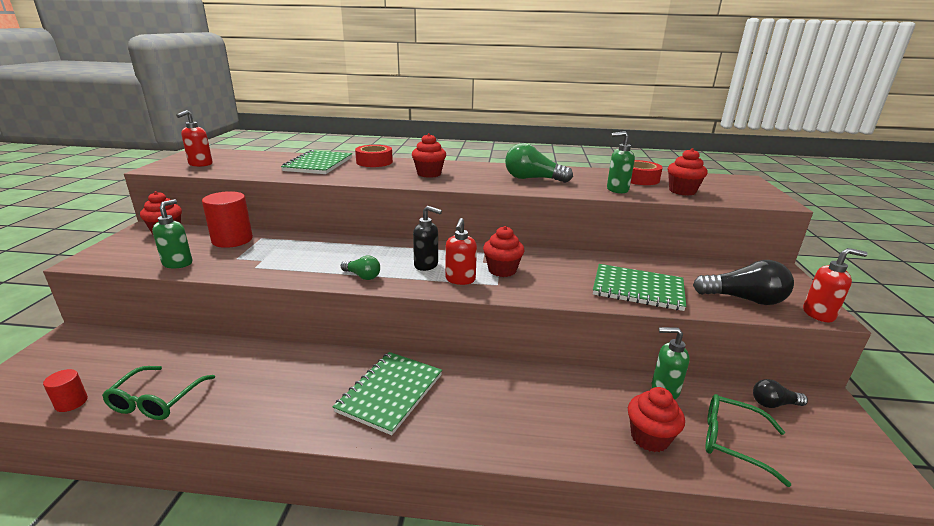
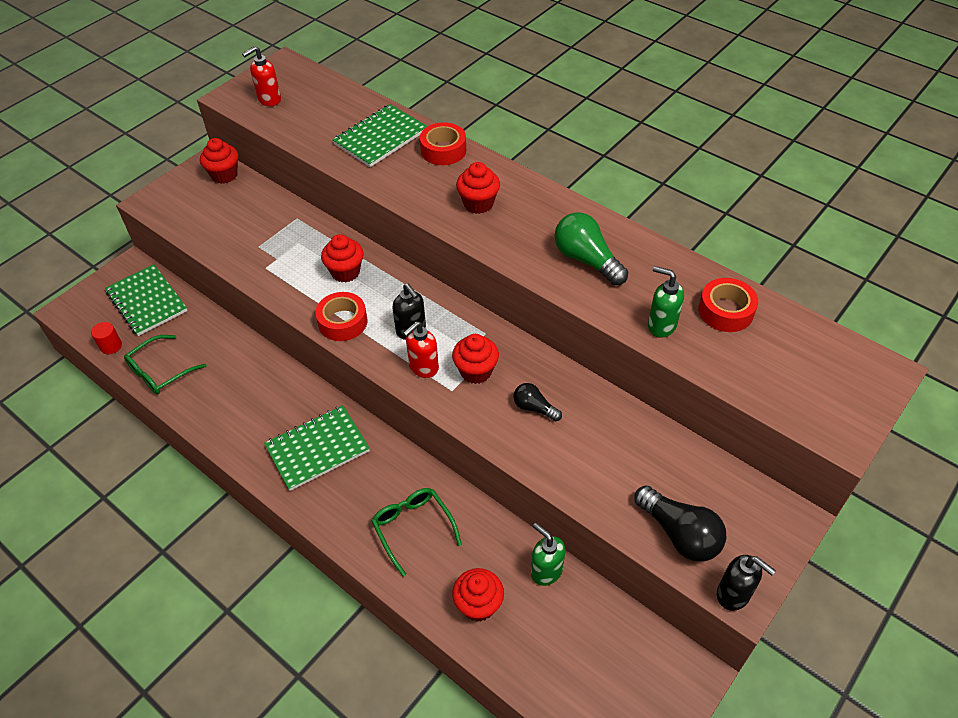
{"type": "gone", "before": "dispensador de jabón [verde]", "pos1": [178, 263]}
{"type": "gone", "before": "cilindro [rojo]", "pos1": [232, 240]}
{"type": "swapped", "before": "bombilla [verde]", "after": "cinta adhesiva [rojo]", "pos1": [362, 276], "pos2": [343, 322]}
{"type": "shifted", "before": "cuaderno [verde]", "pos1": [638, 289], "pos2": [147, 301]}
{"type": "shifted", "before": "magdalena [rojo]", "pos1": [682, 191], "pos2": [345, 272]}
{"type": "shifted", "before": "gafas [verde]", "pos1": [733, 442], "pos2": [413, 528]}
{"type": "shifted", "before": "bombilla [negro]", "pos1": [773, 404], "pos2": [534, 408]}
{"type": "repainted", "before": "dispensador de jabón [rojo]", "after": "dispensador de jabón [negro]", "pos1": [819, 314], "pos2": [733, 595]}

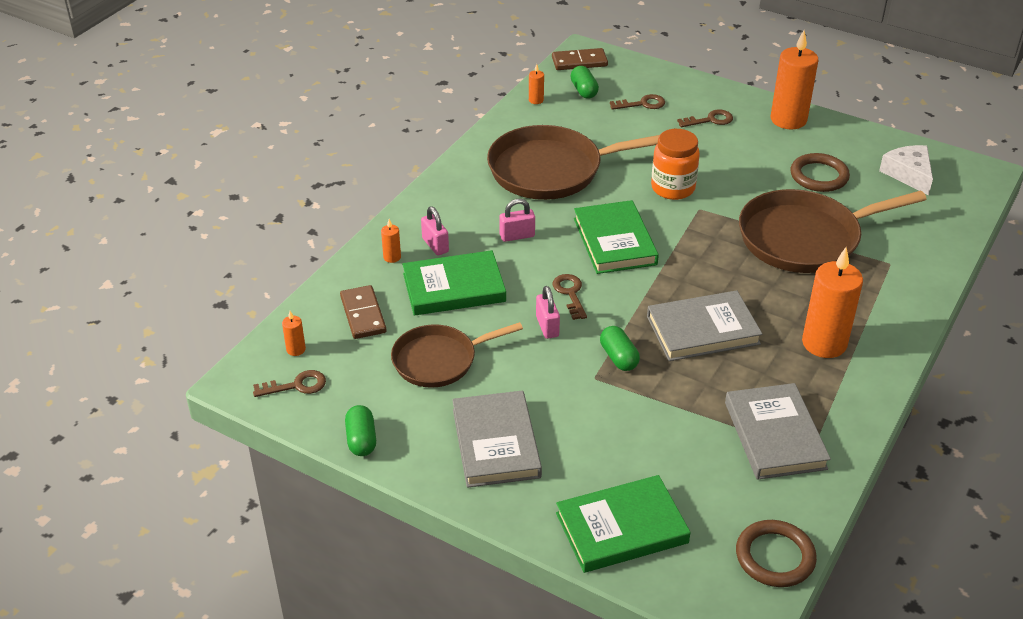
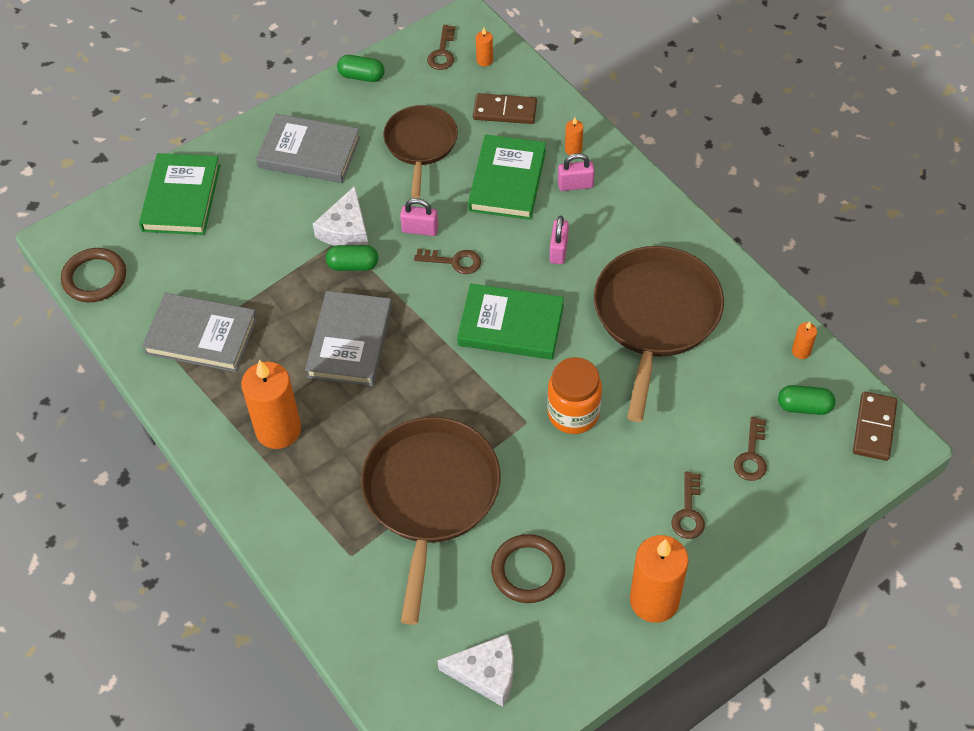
{"type": "new", "after": "queso [blanco]", "pos2": [345, 229]}

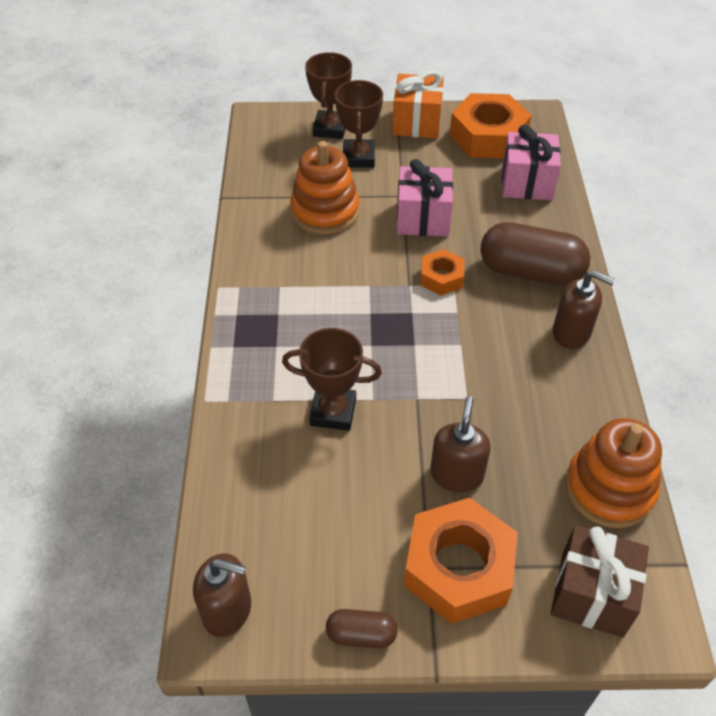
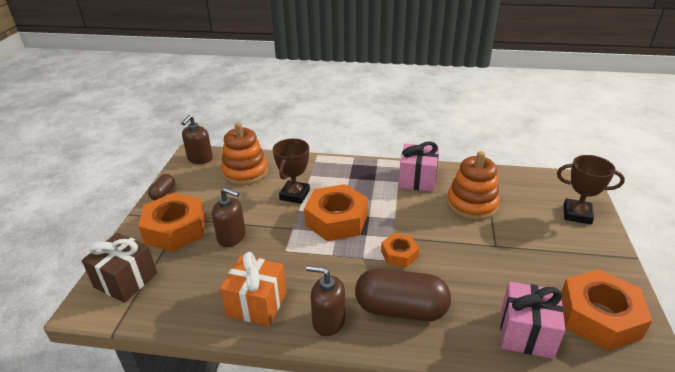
{"type": "gone", "before": "trofeo [marrón]", "pos1": [358, 157]}
{"type": "shifted", "before": "regalo [naranja]", "pos1": [416, 123], "pos2": [257, 303]}
{"type": "shifted", "before": "regalo [rosa]", "pos1": [423, 218], "pos2": [417, 179]}
{"type": "rotated", "before": "cápsula [marrón]", "pos1": [530, 272], "pos2": [401, 309], "turn": 75}
{"type": "rotated", "before": "dispensador de jabón [marrón]", "pos1": [571, 332], "pos2": [328, 321], "turn": 75}
{"type": "shifted", "before": "juguete apilable [naranja]", "pos1": [609, 489], "pos2": [245, 172]}
{"type": "new", "after": "tuerca [naranja]", "pos2": [336, 220]}

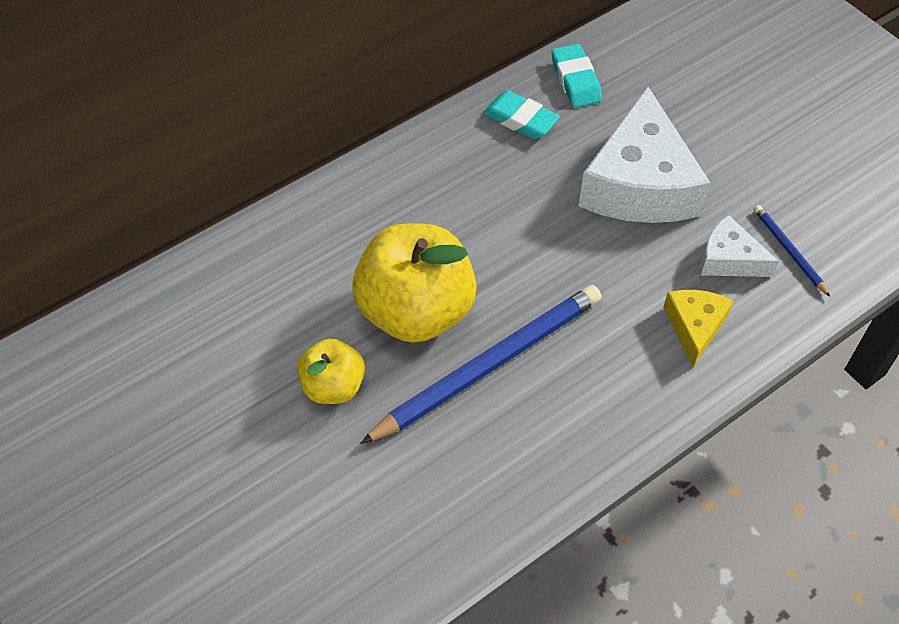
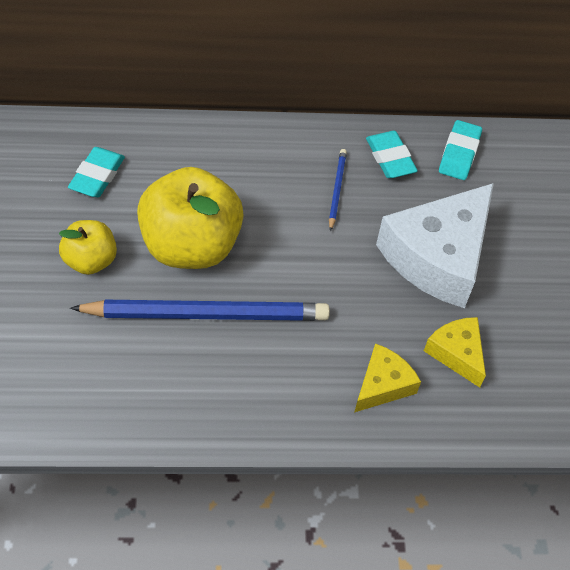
{"type": "repainted", "before": "queso [blanco]", "after": "queso [amarillo]", "pos1": [728, 259], "pos2": [456, 353]}
{"type": "shifted", "before": "lápiz [azul]", "pos1": [789, 251], "pos2": [336, 189]}
{"type": "new", "after": "goma de borrar [turquesa]", "pos2": [97, 176]}

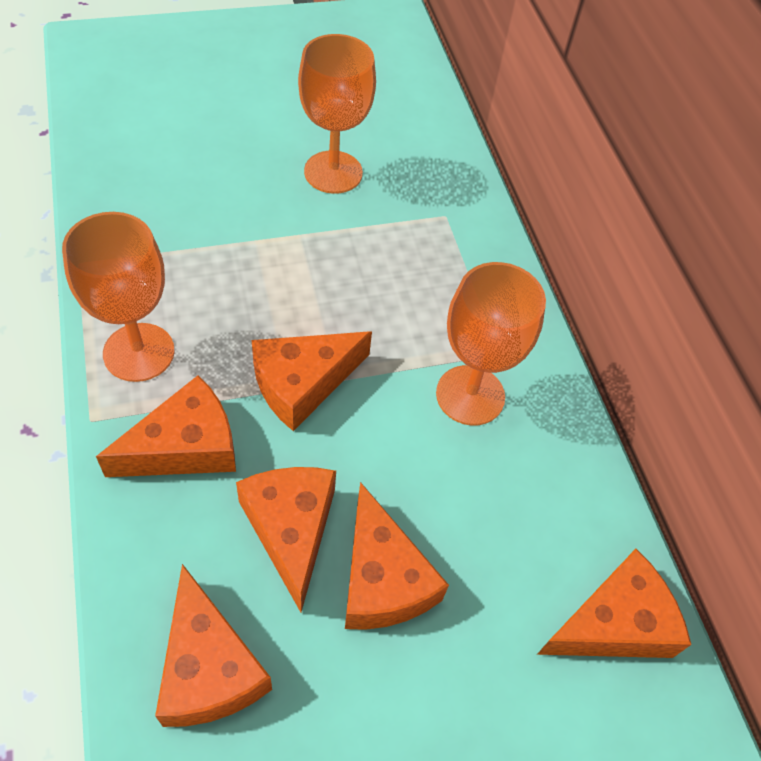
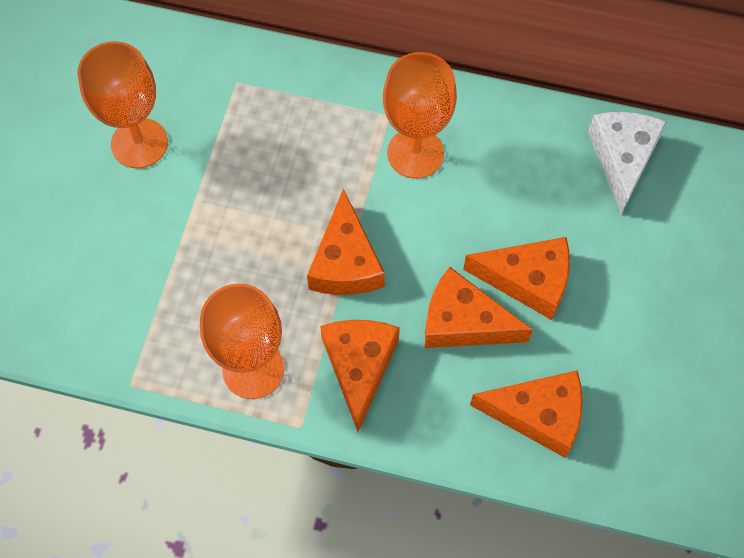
{"type": "repainted", "before": "queso [naranja]", "after": "queso [blanco]", "pos1": [613, 623], "pos2": [622, 159]}

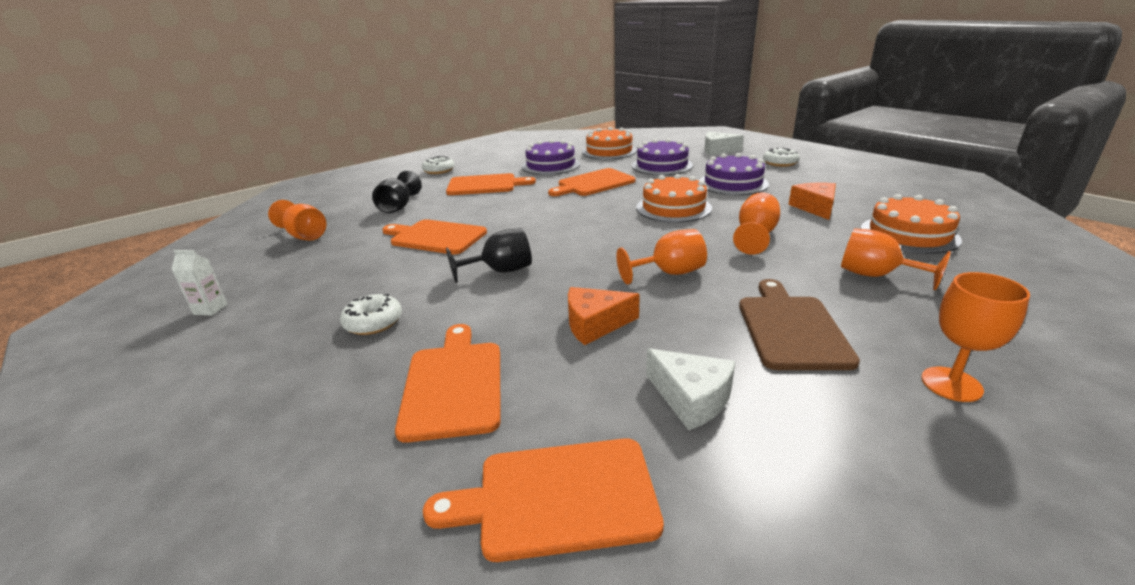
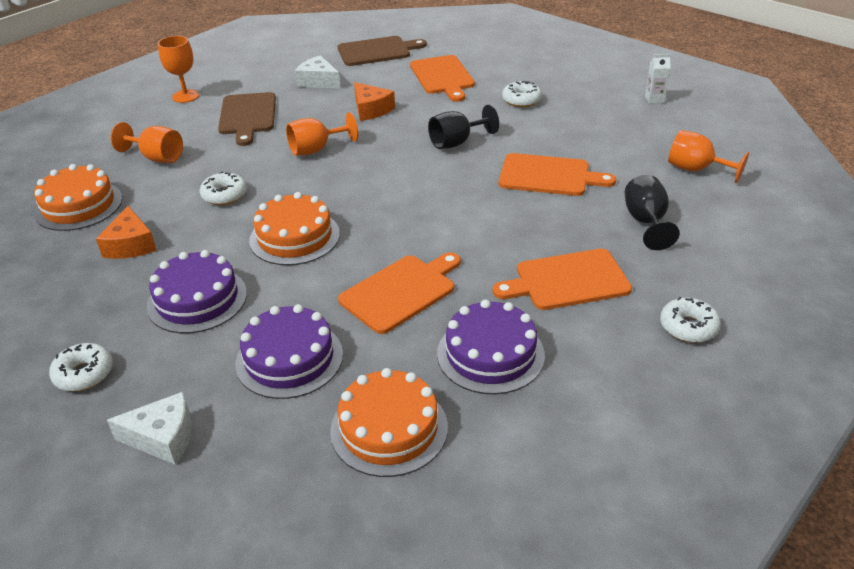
{"type": "repainted", "before": "tabla de cortar [naranja]", "after": "tabla de cortar [marrón]", "pos1": [558, 498], "pos2": [377, 51]}
{"type": "rotated", "before": "queso [naranja]", "pos1": [595, 324], "pos2": [371, 109], "turn": 75}
{"type": "swapped", "before": "copa [naranja]", "after": "rosquilla [blanco]", "pos1": [755, 236], "pos2": [224, 195]}

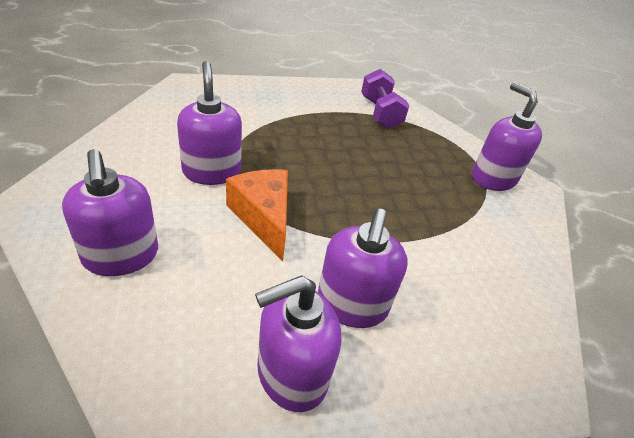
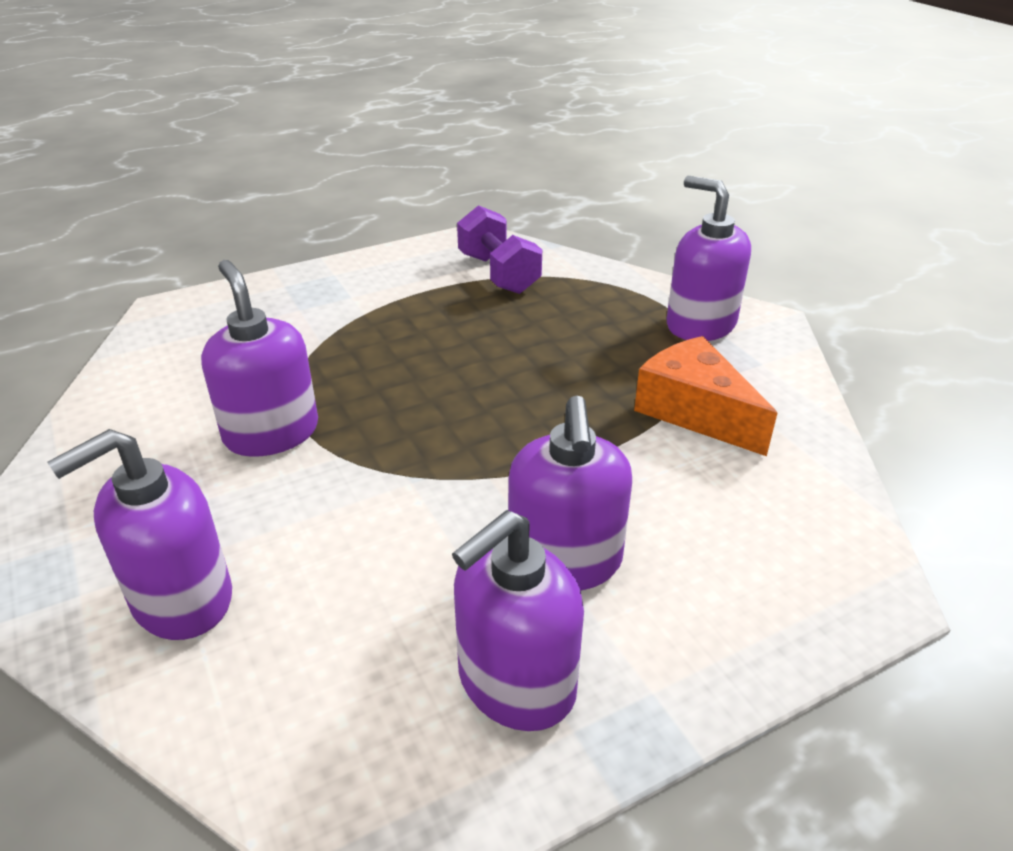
{"type": "rotated", "before": "dispensador de jabón [morado]", "pos1": [121, 256], "pos2": [181, 600], "turn": 90}
{"type": "shifted", "before": "queso [naranja]", "pos1": [263, 217], "pos2": [695, 411]}

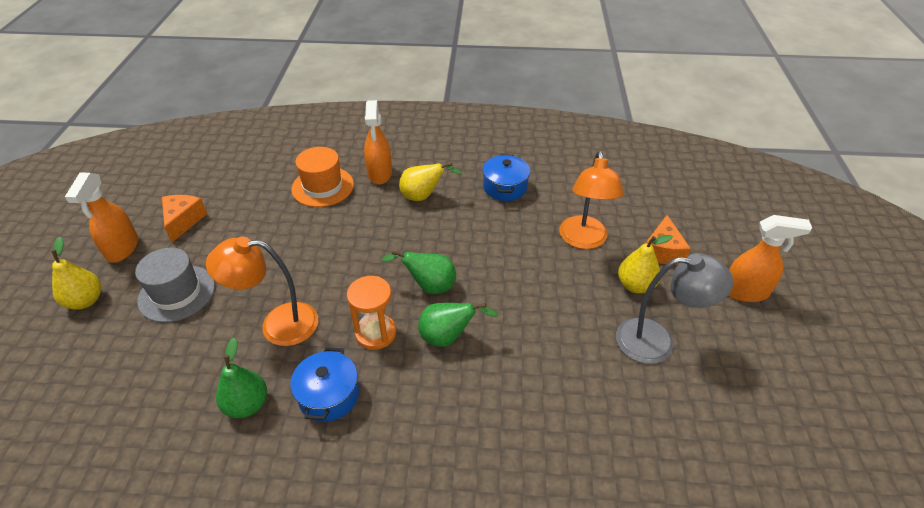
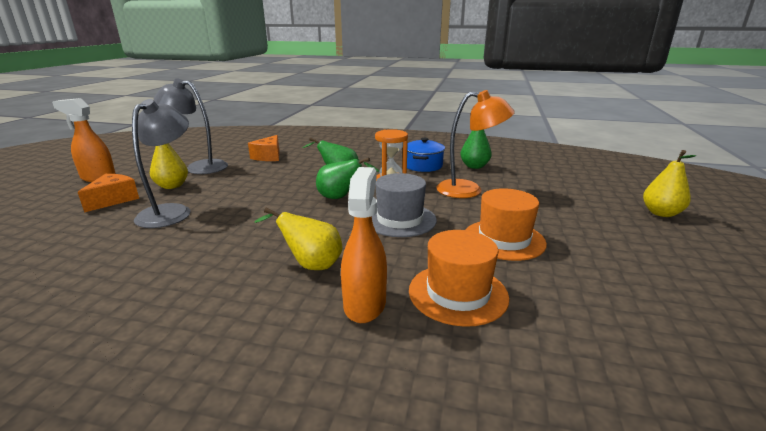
{"type": "gone", "before": "pulverizador [naranja]", "pos1": [122, 249]}
{"type": "shifted", "before": "sombrero [gris]", "pos1": [177, 293], "pos2": [400, 220]}
{"type": "shifted", "before": "queso [naranja]", "pos1": [183, 221], "pos2": [268, 156]}
{"type": "gone", "before": "olla [azul]", "pos1": [505, 187]}
{"type": "repainted", "before": "lámpara [naranja]", "after": "lámpara [gris]", "pos1": [583, 240], "pos2": [171, 211]}
{"type": "new", "after": "sombrero [naranja]", "pos2": [504, 239]}

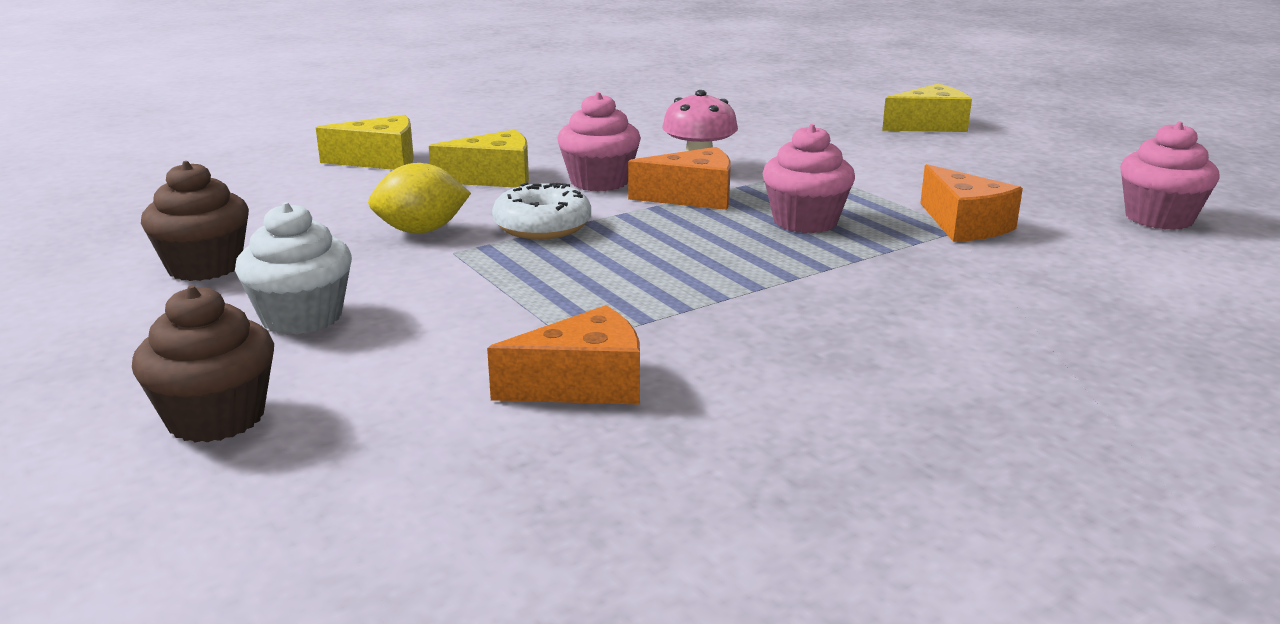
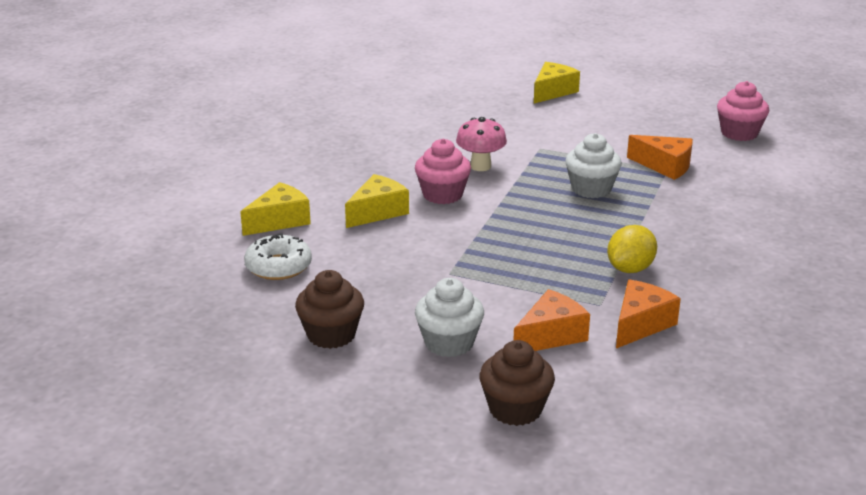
{"type": "shifted", "before": "limón [amarillo]", "pos1": [421, 231], "pos2": [630, 269]}
{"type": "shifted", "before": "rosquilla [blanco]", "pos1": [542, 226], "pos2": [278, 266]}
{"type": "shifted", "before": "queso [naranja]", "pos1": [693, 197], "pos2": [551, 335]}
{"type": "repainted", "before": "magdalena [rosa]", "after": "magdalena [blanco]", "pos1": [805, 221], "pos2": [591, 189]}

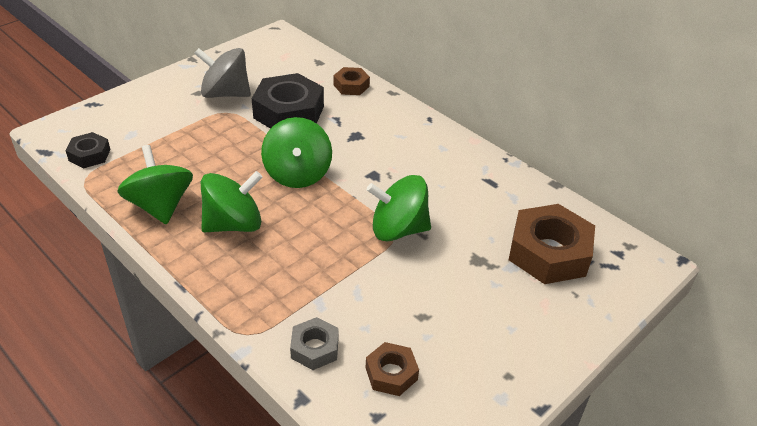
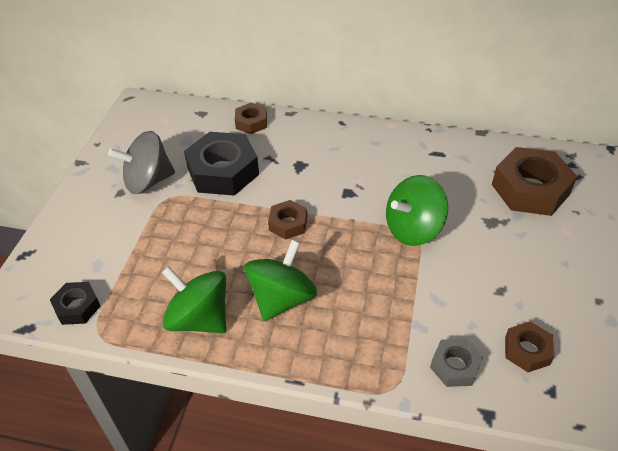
{"type": "swapped", "before": "peonza [verde]", "after": "tuerca [marrón]", "pos1": [297, 174], "pos2": [288, 224]}

